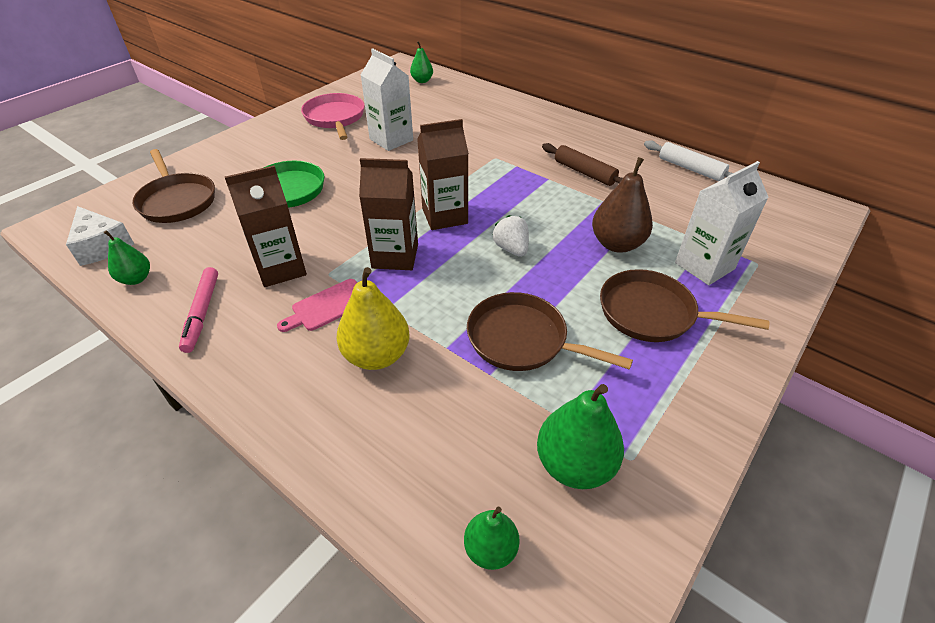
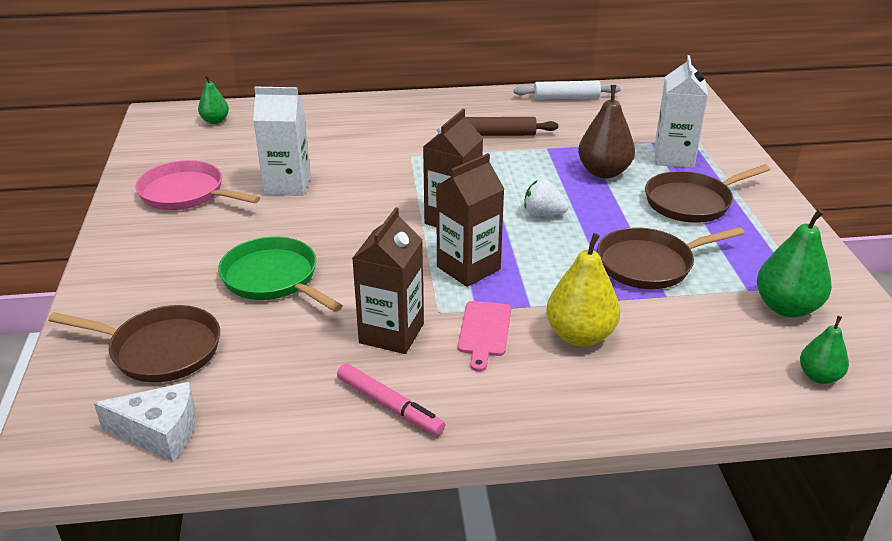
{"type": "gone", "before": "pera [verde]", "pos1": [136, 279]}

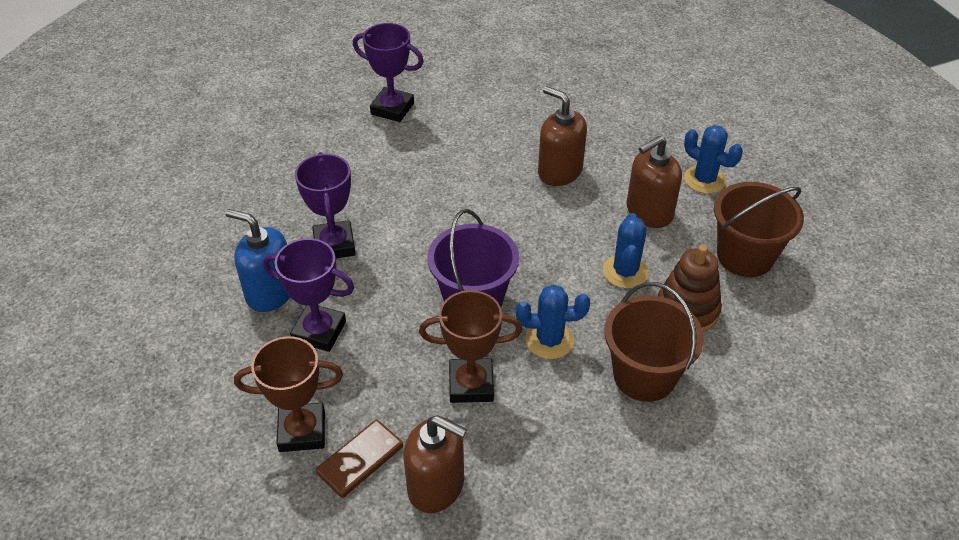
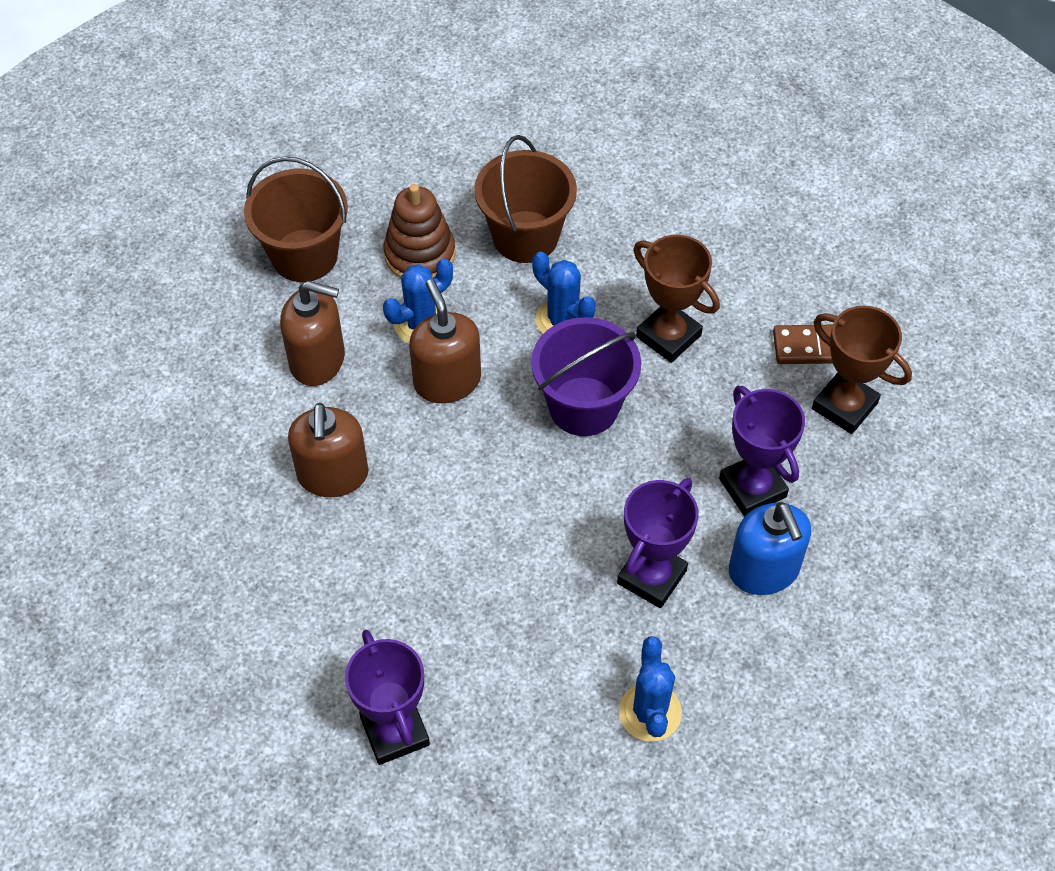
{"type": "shifted", "before": "dispensador de jabón [marrón]", "pos1": [436, 486], "pos2": [447, 381]}
{"type": "shifted", "before": "cactus [azul]", "pos1": [704, 180], "pos2": [650, 712]}

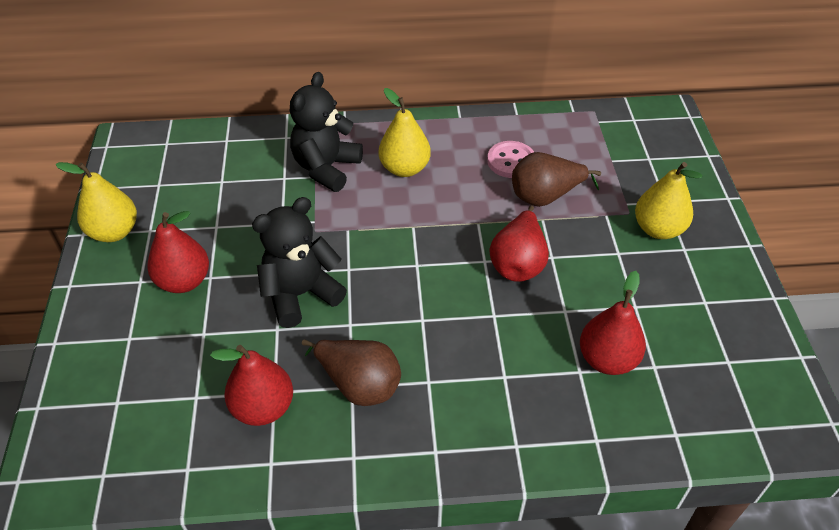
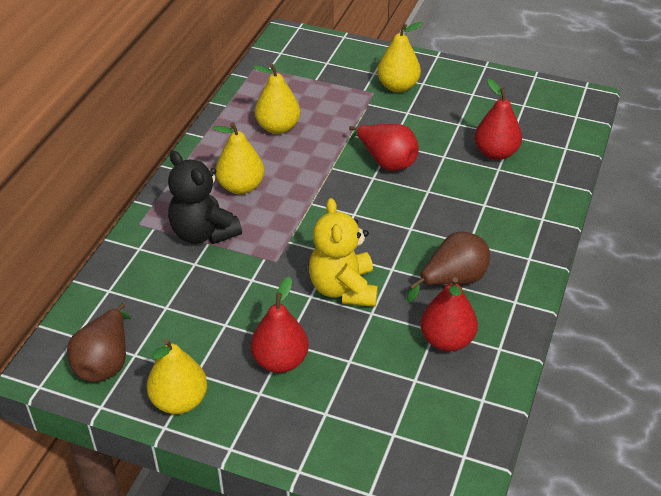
{"type": "repainted", "before": "osito [negro]", "after": "osito [amarillo]", "pos1": [300, 294], "pos2": [343, 289]}
{"type": "swapped", "before": "botón [rosa]", "after": "pera [amarillo]", "pos1": [511, 161], "pos2": [278, 127]}
{"type": "shifted", "before": "pera [marrón]", "pos1": [545, 196], "pos2": [105, 362]}

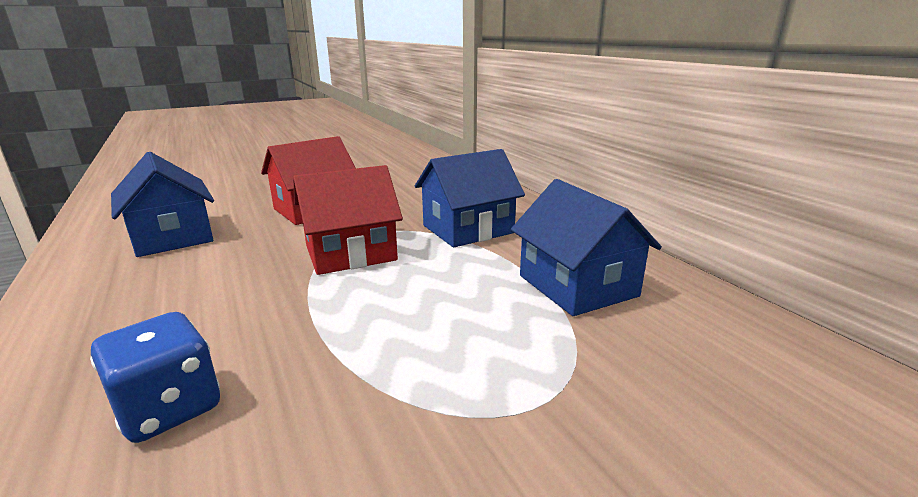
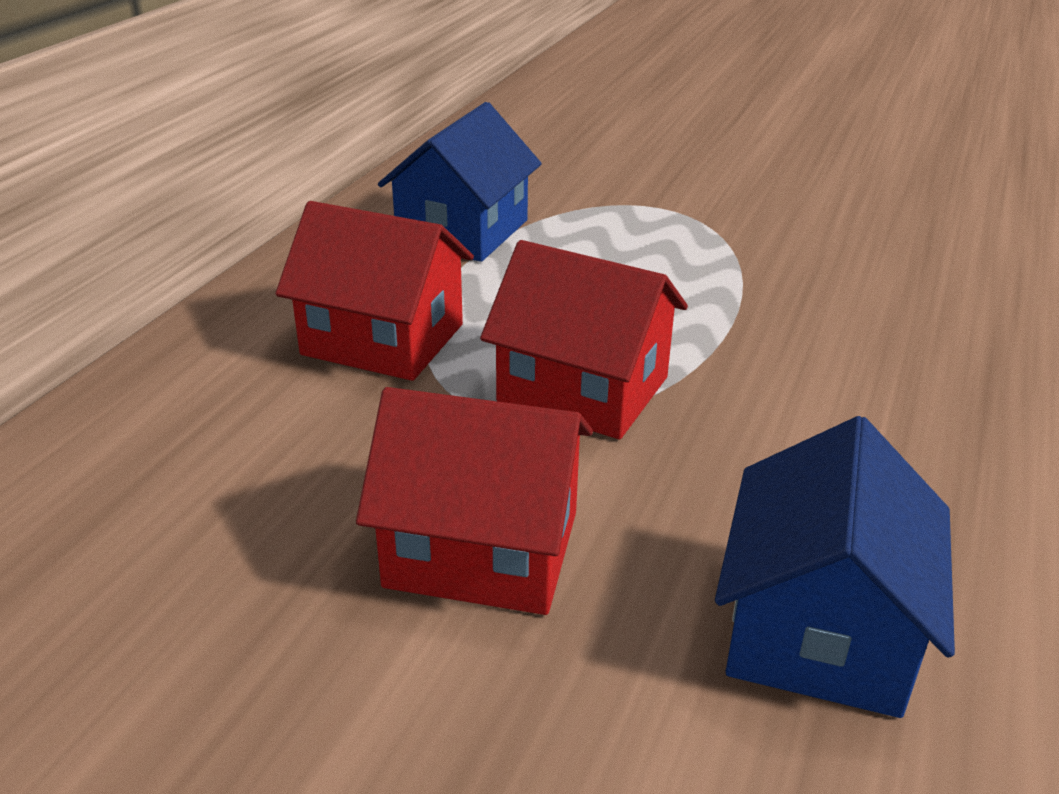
{"type": "gone", "before": "dado [azul]", "pos1": [169, 408]}
{"type": "repainted", "before": "casa [azul]", "after": "casa [rojo]", "pos1": [468, 229], "pos2": [383, 339]}

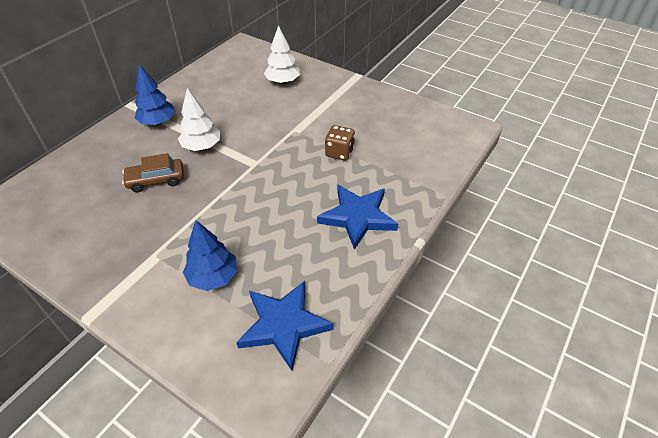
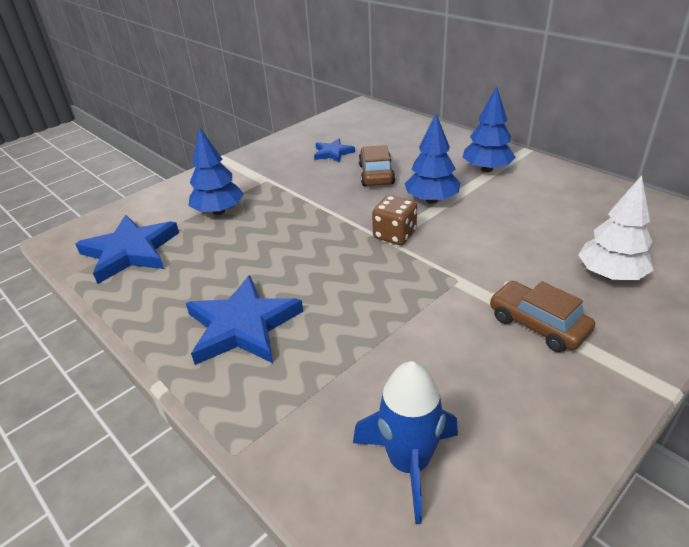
{"type": "repainted", "before": "árbol [blanco]", "after": "árbol [azul]", "pos1": [202, 147], "pos2": [431, 200]}
{"type": "shifted", "before": "dado [marrón]", "pos1": [339, 152], "pos2": [394, 235]}
{"type": "new", "after": "estrella [azul]", "pos2": [333, 153]}
{"type": "new", "after": "cohete [azul]", "pos2": [408, 463]}
{"type": "new", "after": "coche [marrón]", "pos2": [537, 325]}

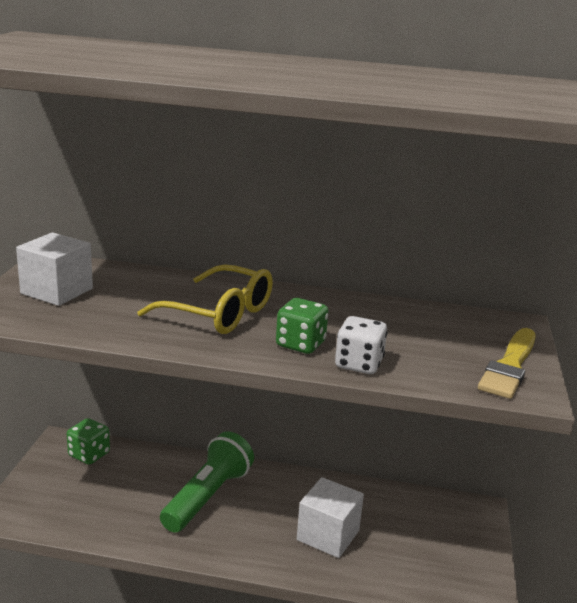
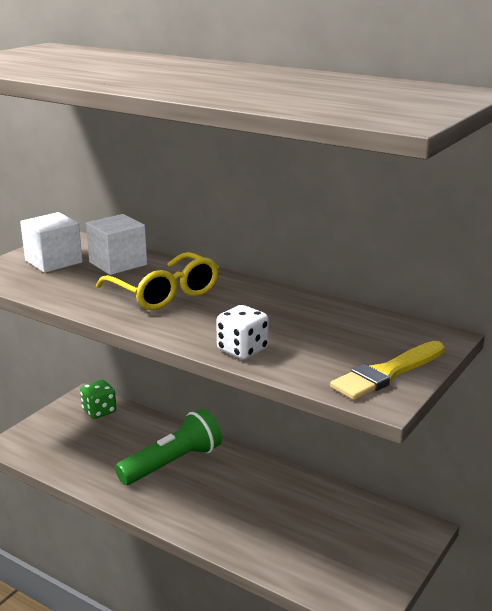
{"type": "gone", "before": "dado [verde]", "pos1": [300, 344]}
{"type": "shifted", "before": "cubo [blanco]", "pos1": [328, 535], "pos2": [118, 263]}

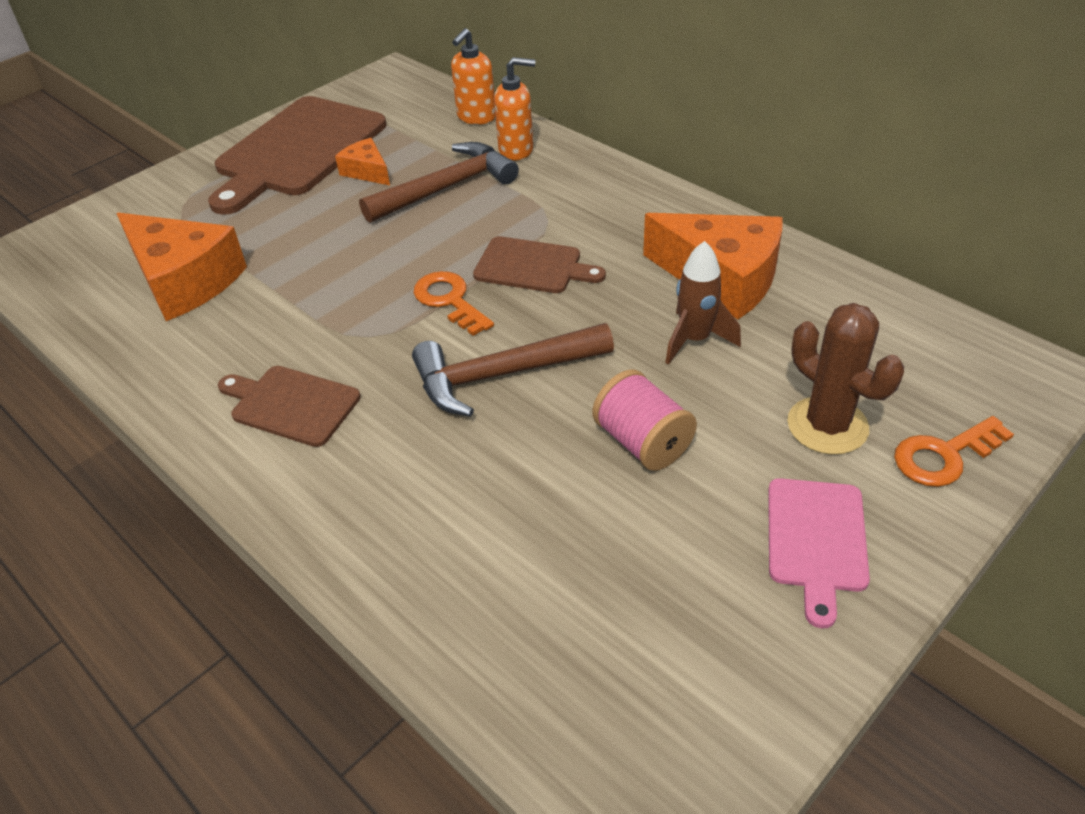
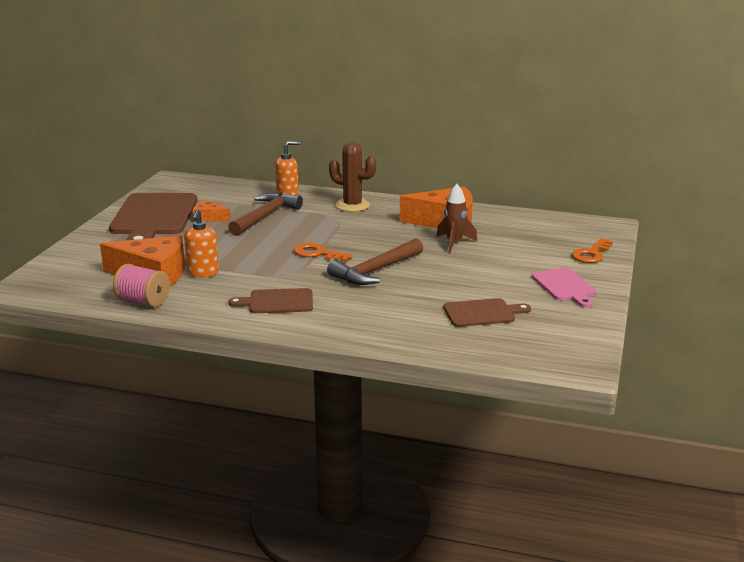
{"type": "shifted", "before": "dispensador de jabón [naranja]", "pos1": [476, 117], "pos2": [203, 273]}
{"type": "shifted", "before": "tabla de cortar [marrón]", "pos1": [532, 266], "pos2": [482, 313]}
{"type": "shifted", "before": "carrete [rosa]", "pos1": [642, 442], "pos2": [143, 301]}
{"type": "shifted", "before": "cactus [marrón]", "pos1": [827, 426], "pos2": [352, 205]}

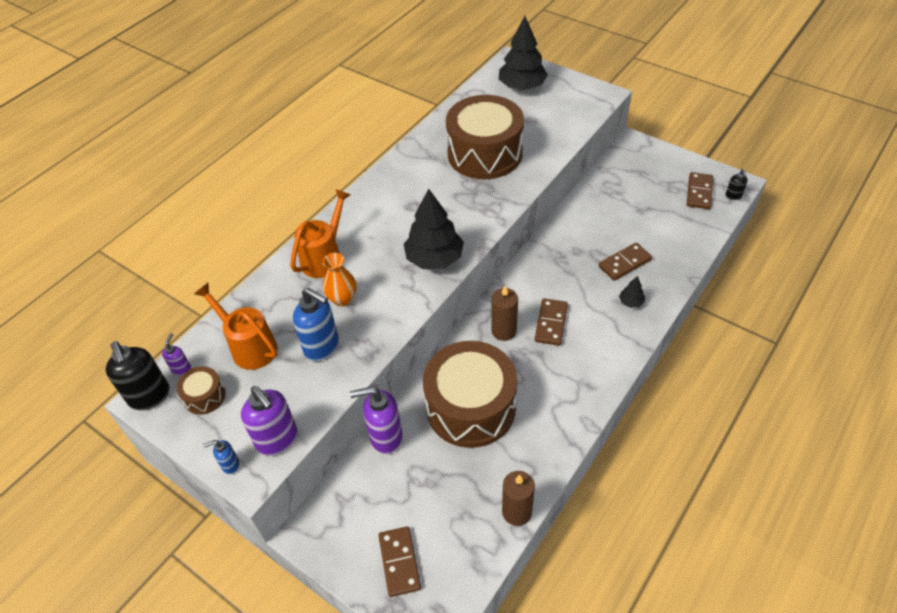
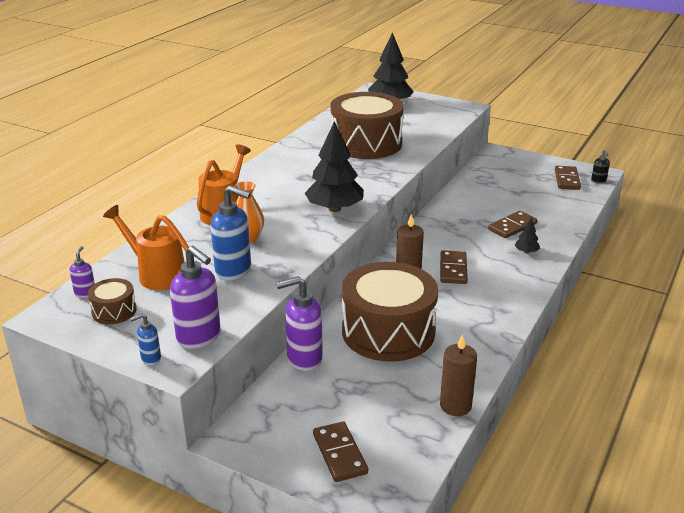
{"type": "gone", "before": "dispensador de jabón [negro]", "pos1": [150, 396]}

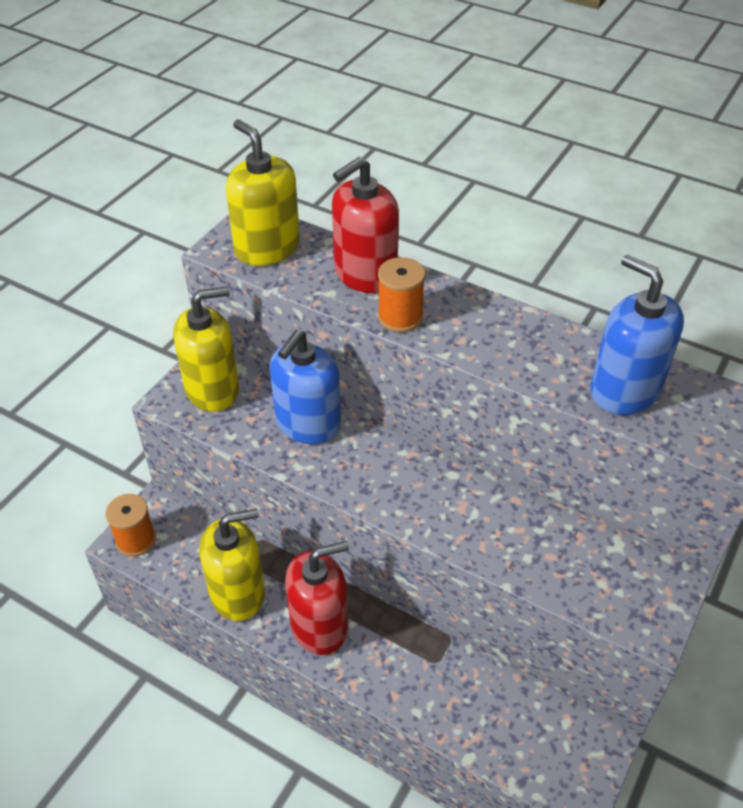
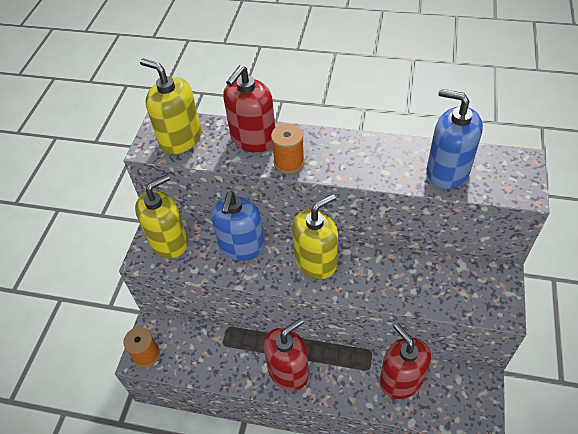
{"type": "shifted", "before": "dispensador de jabón [amarillo]", "pos1": [238, 593], "pos2": [316, 261]}
{"type": "new", "after": "dispensador de jabón [rojo]", "pos2": [401, 380]}

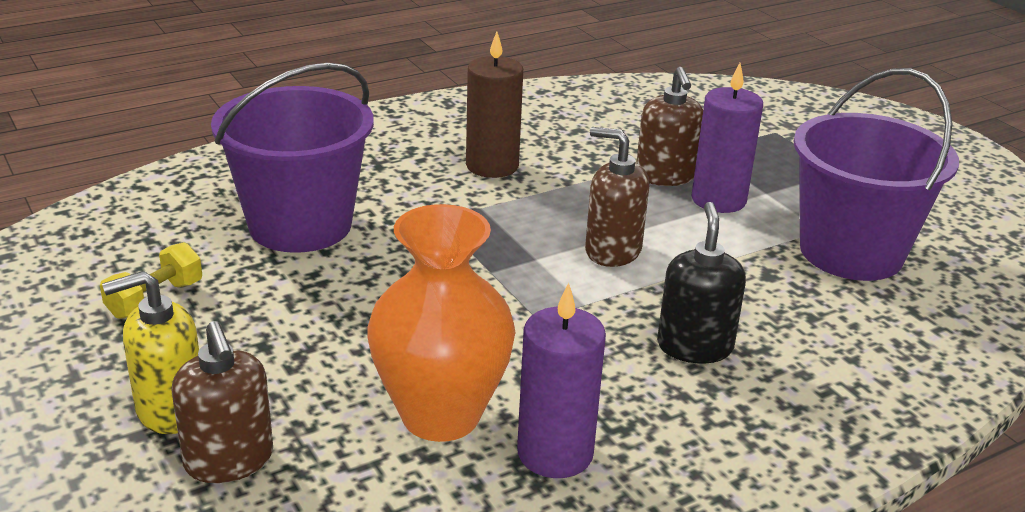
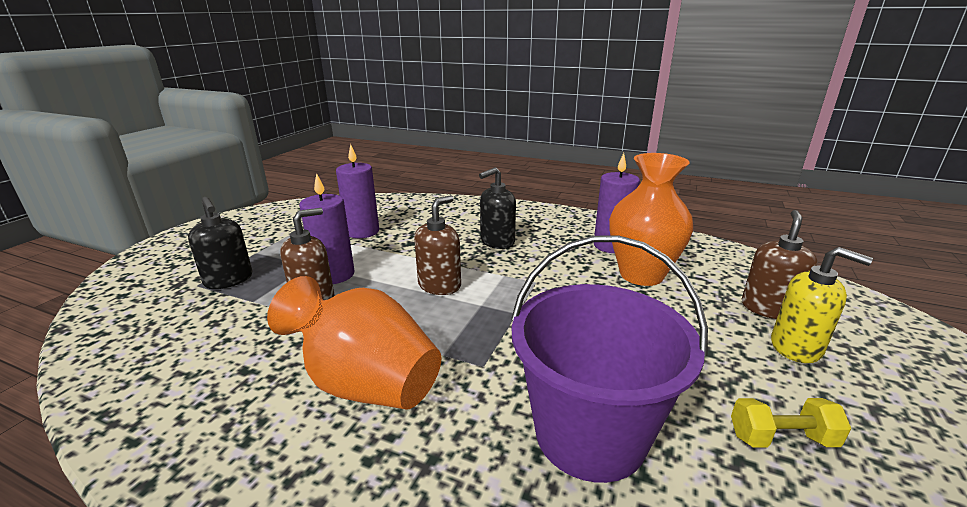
{"type": "swapped", "before": "vela [marrón]", "after": "florero [naranja]", "pos1": [492, 166], "pos2": [365, 383]}
{"type": "rotated", "before": "dispensador de jabón [marrón]", "pos1": [612, 251], "pos2": [440, 285], "turn": -135}
{"type": "swapped", "before": "balde [morado]", "after": "vela [morado]", "pos1": [851, 252], "pos2": [362, 231]}
{"type": "new", "after": "dispensador de jabón [negro]", "pos2": [229, 280]}

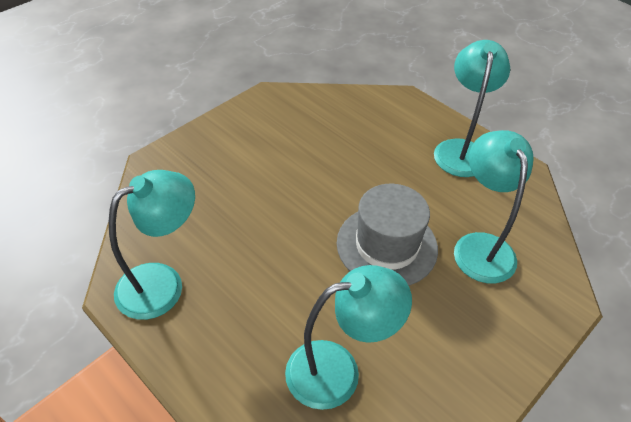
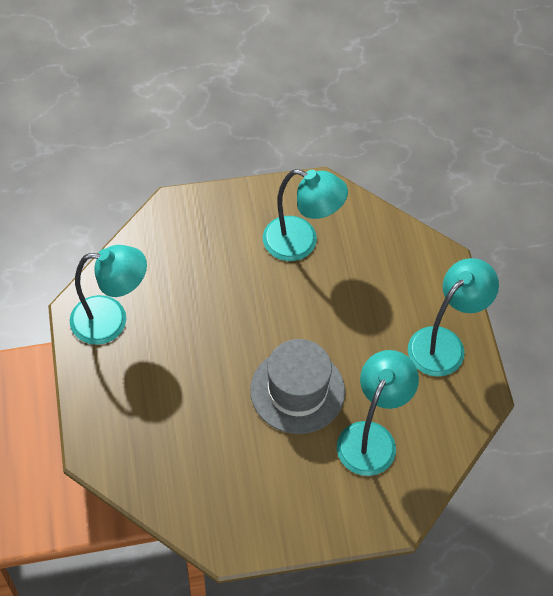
{"type": "shifted", "before": "lámpara [turquesa]", "pos1": [338, 370], "pos2": [301, 243]}

